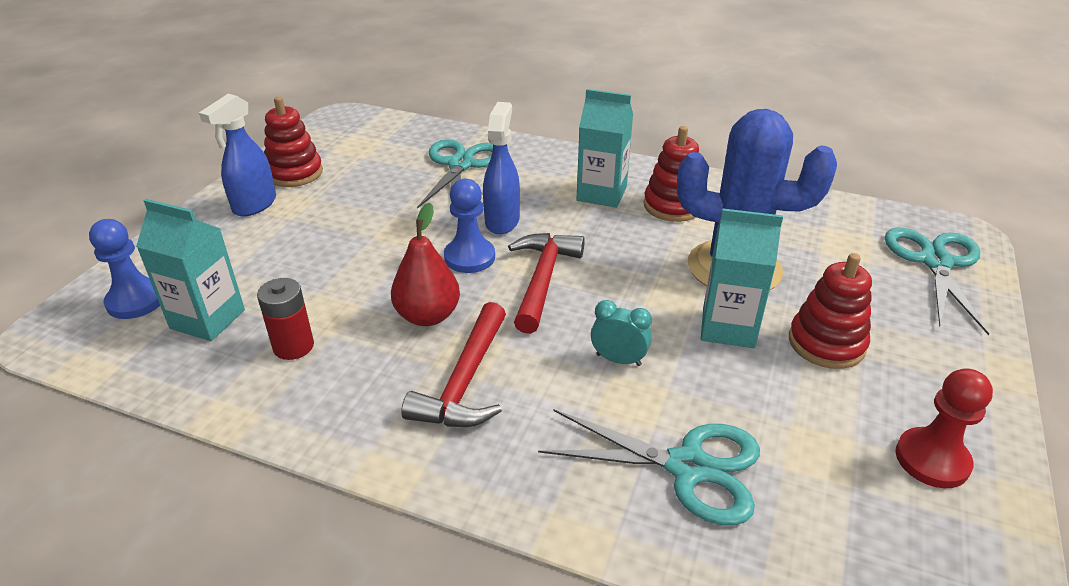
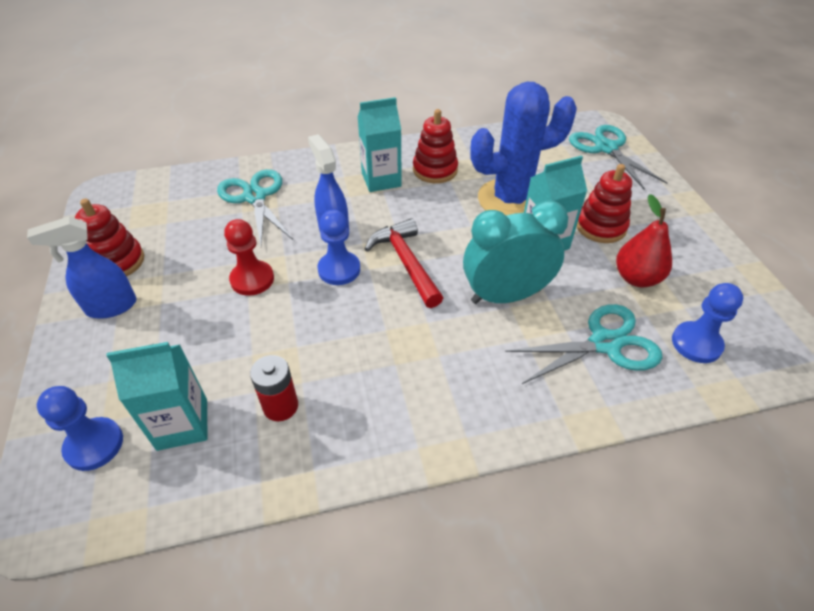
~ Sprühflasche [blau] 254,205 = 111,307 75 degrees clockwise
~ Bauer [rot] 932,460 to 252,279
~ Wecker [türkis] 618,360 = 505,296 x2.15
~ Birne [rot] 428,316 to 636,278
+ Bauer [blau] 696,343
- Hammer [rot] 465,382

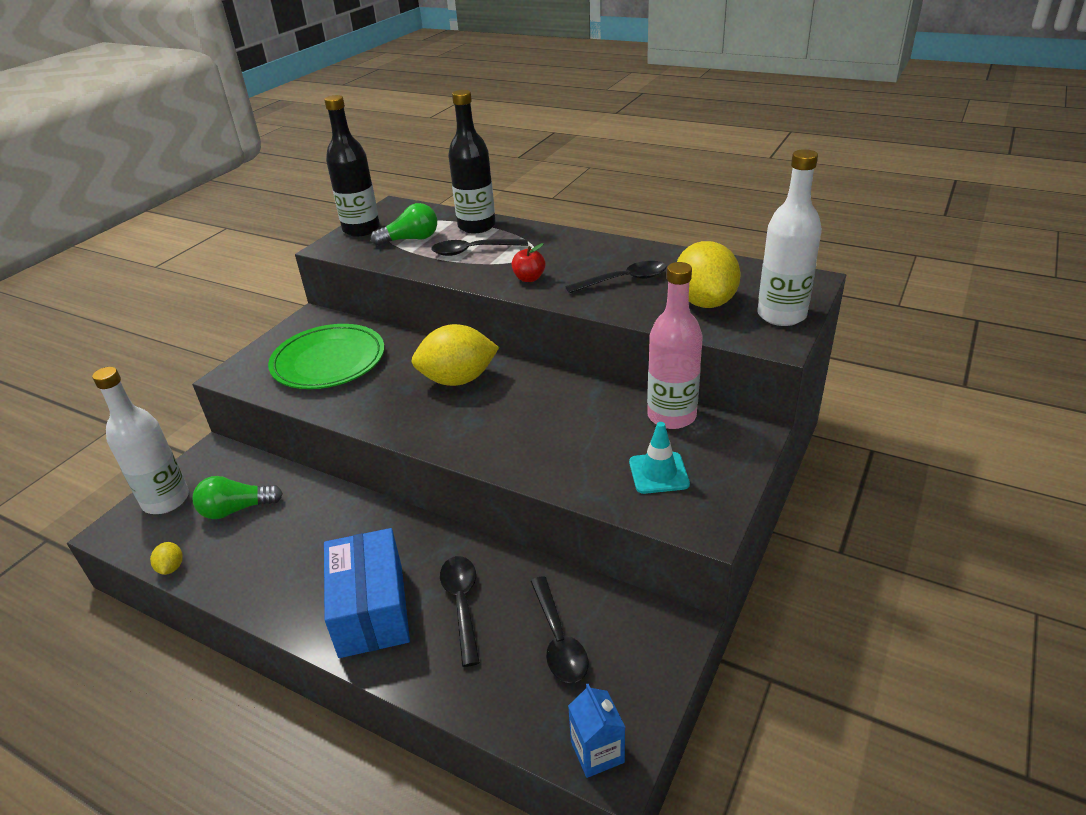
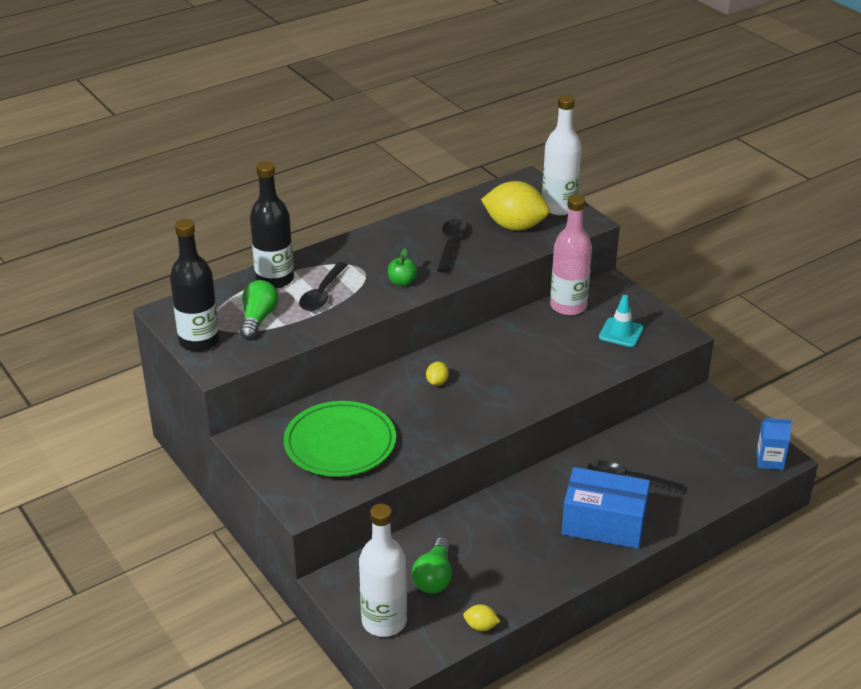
~ Apfel [rot] 529,278 to Apfel [grün] 402,282
~ Zitrone [gelb] 458,380 = 437,382 x0.43
- Löffel [schwarz] 558,640

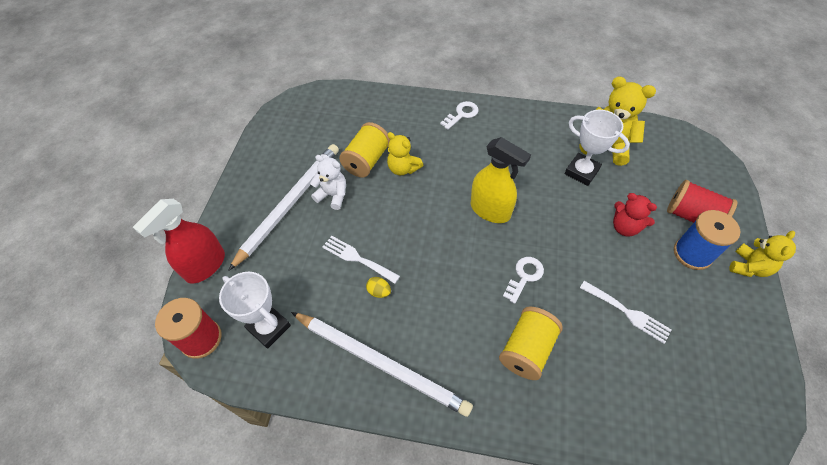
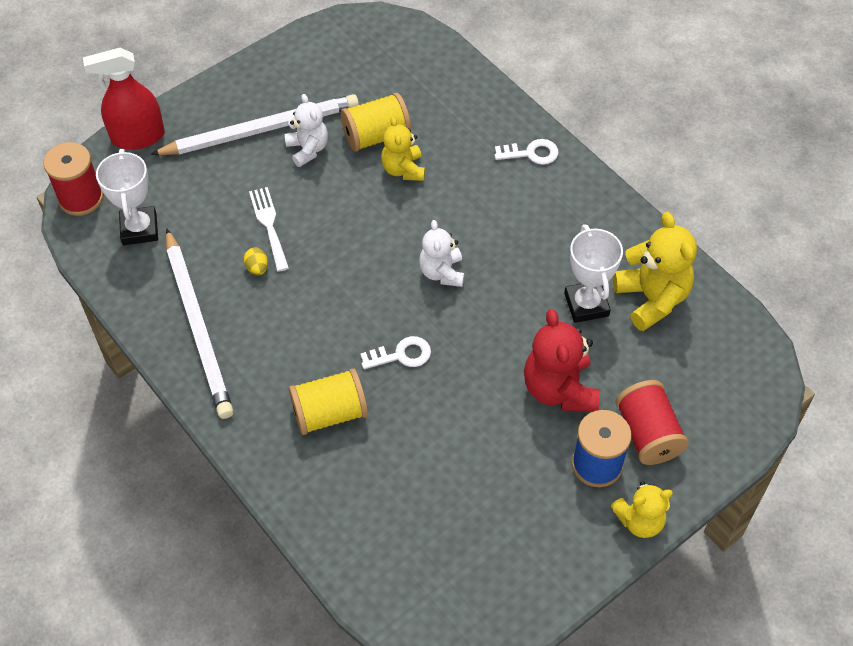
~ Sprühflasche [gelb] 490,210 to Teddybär [weiß] 442,272
~ Teddybär [rot] 625,227 = 559,389 x1.56
- Gabel [weiß] 628,313

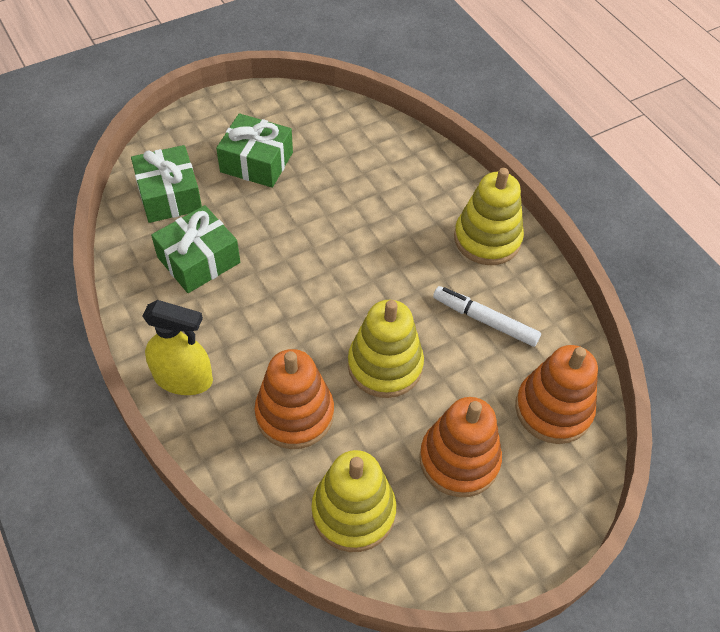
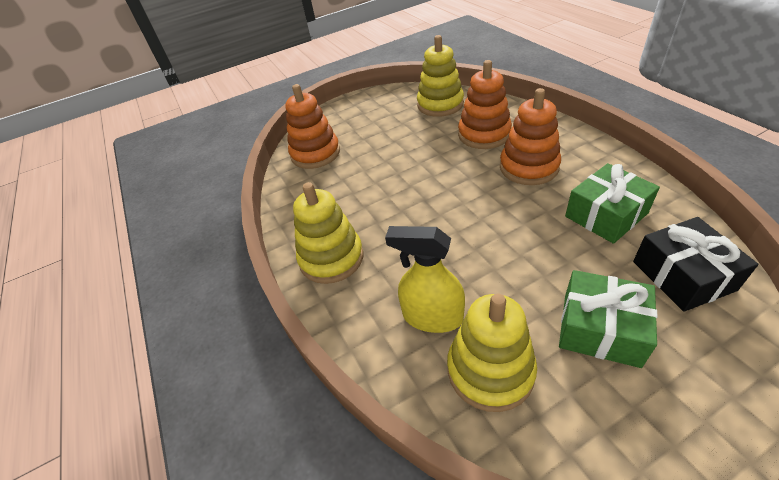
~ Sprühflasche [gelb] 183,378 to 432,317
~ Stapelspielzeug [gelb] 385,365 to 490,370
~ Stapelspielzeug [orange] 459,460 to 528,167
~ Geschenk [grün] 169,195 to Geschenk [schwarz] 682,275
- Filzstift [weiß] 485,320

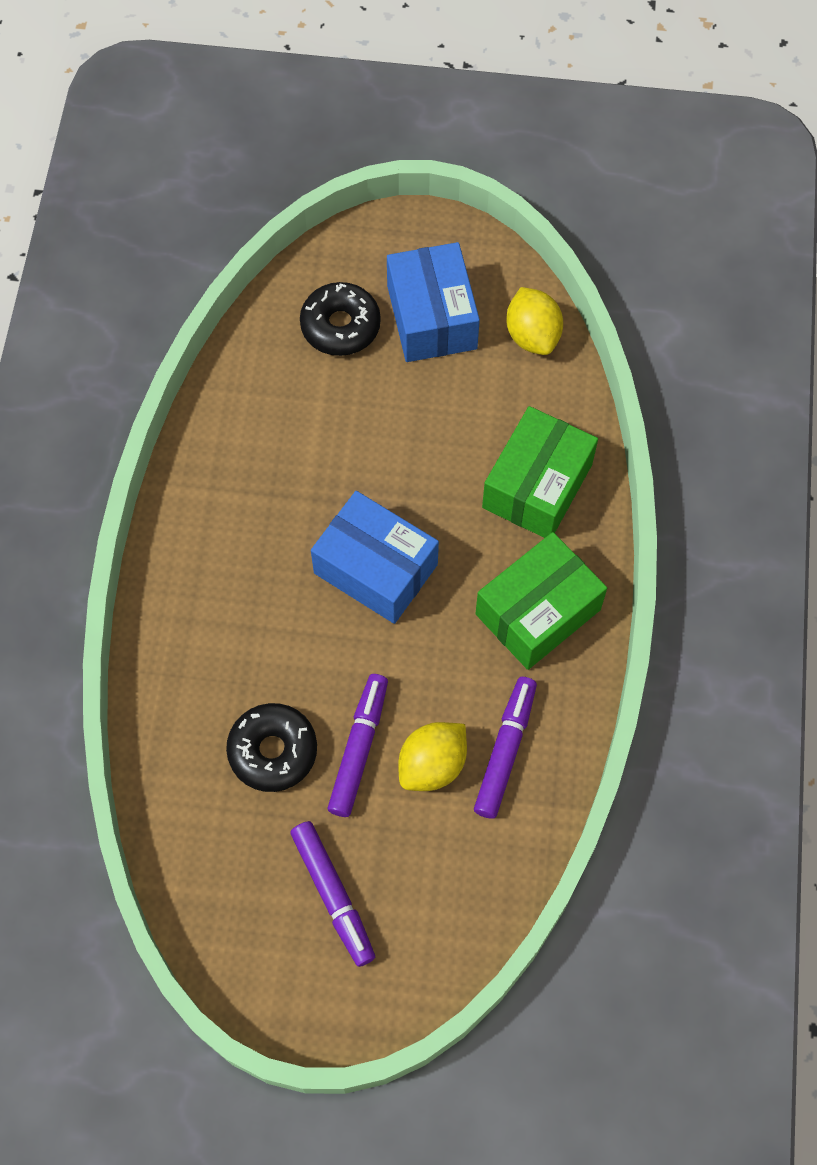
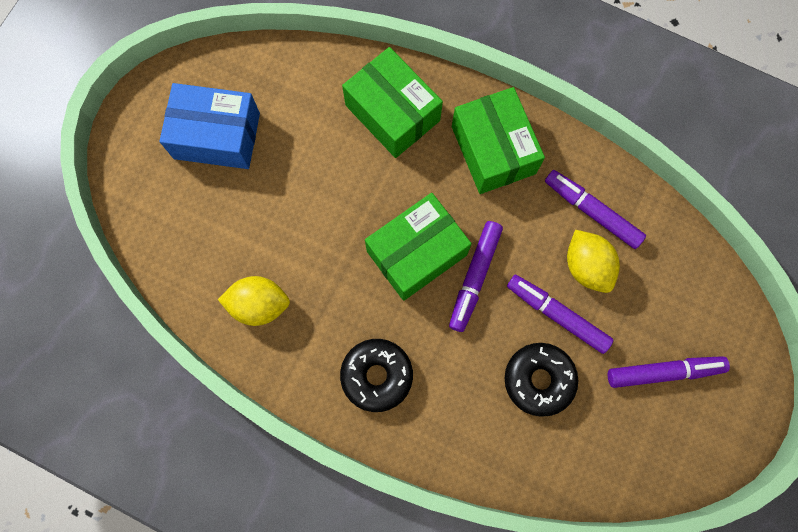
~ Zitrone [gelb] 532,335 to 259,304
~ Donut [schwarz] 340,326 to 377,376
~ Schachtel [blau] 375,568 to Schachtel [grün] 416,253
+ Filzstift [lila] 474,277

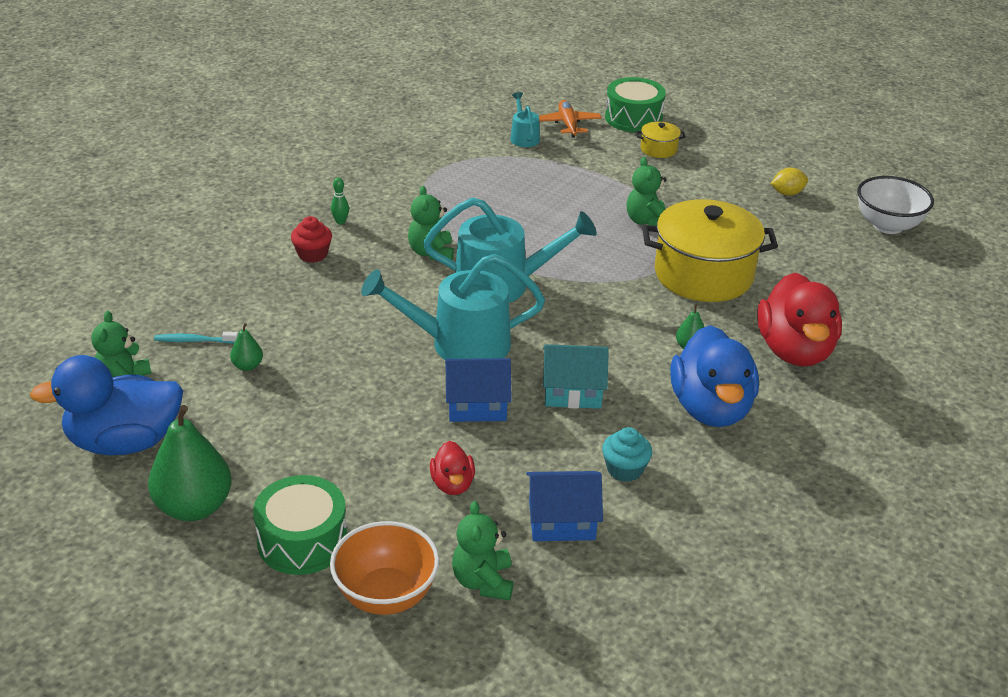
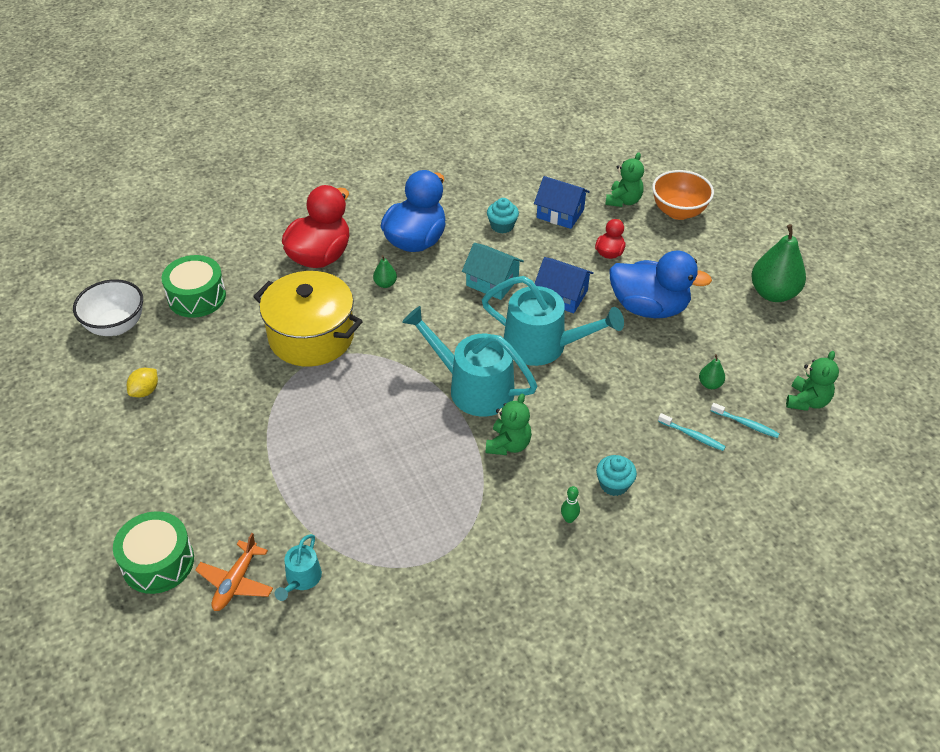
~ Zitrone [gelb] 787,193 = 145,391 75 degrees counterclockwise
~ Trommel [grün] 302,540 to 197,297
~ Muffin [rot] 312,254 to Muffin [türkis] 614,484
~ Ente [blau] 124,442 to 649,307
+ Zahnbürste [türkis] 692,435
- Teddybär [grün] 646,221
- Kochtopf [gelb] 658,149

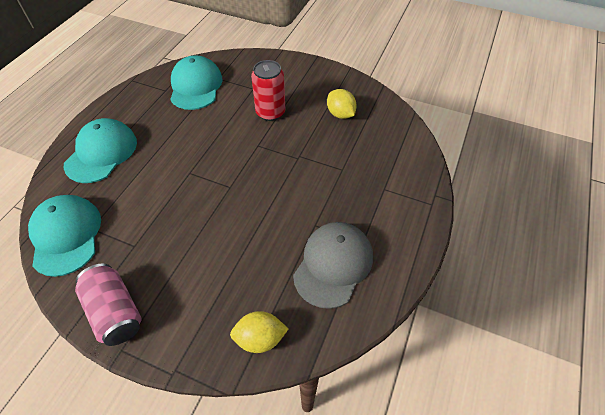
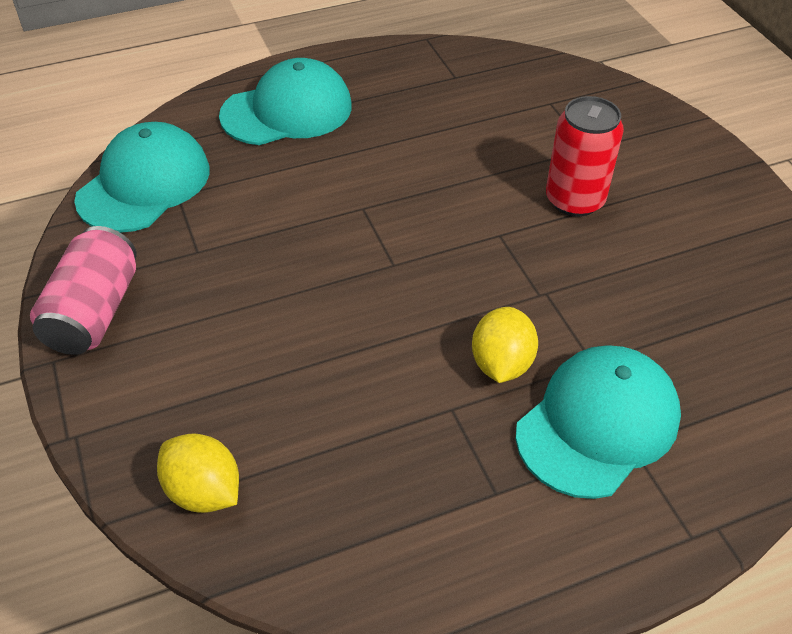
~ Zitrone [gelb] 340,114 to 501,364
~ Kappe [türkis] 196,86 to 598,424
- Kappe [grau] 333,264

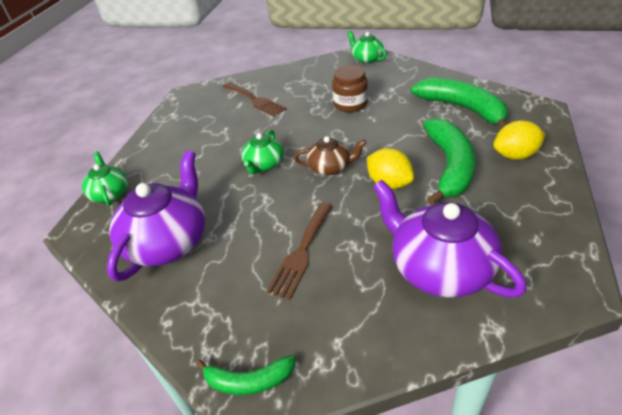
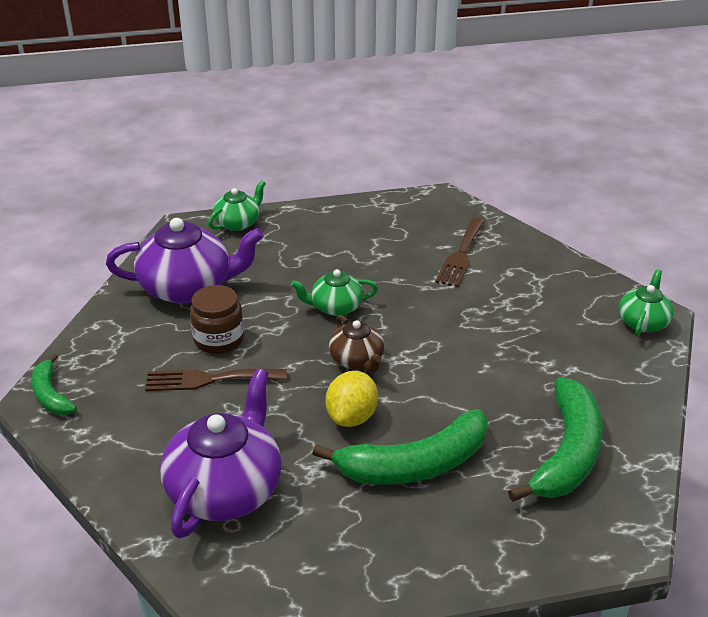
~ Einmachglas [braun] 350,104 to 219,339
- Zitrone [gelb] 515,155

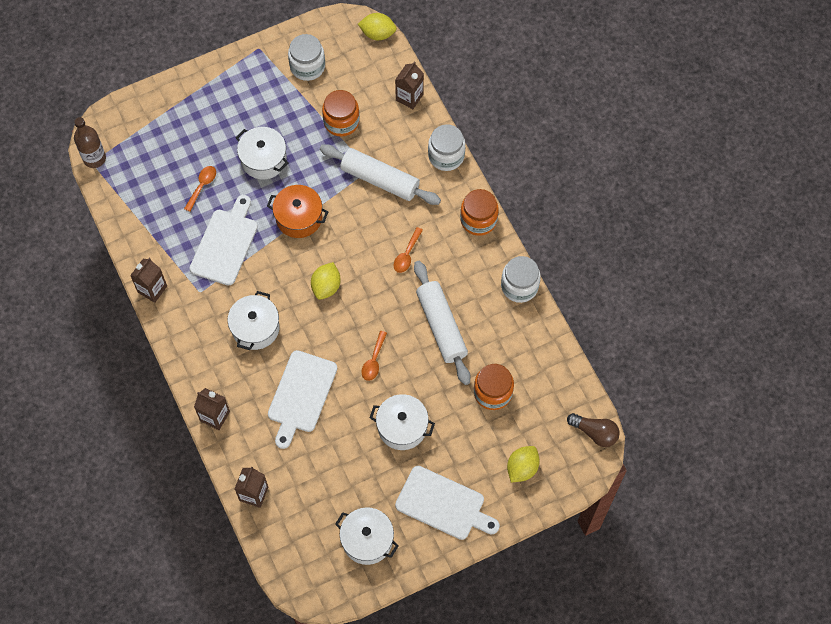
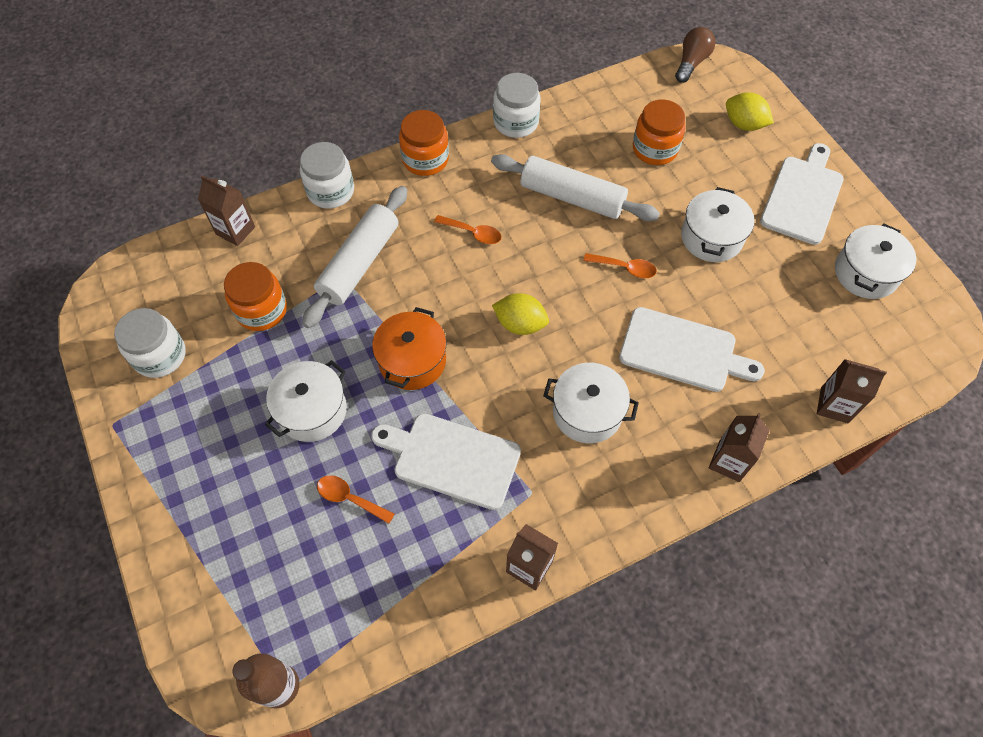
~ Nudelholz [weiß] 441,326 = 572,197 45 degrees clockwise
- Zitrone [gelb] 377,34

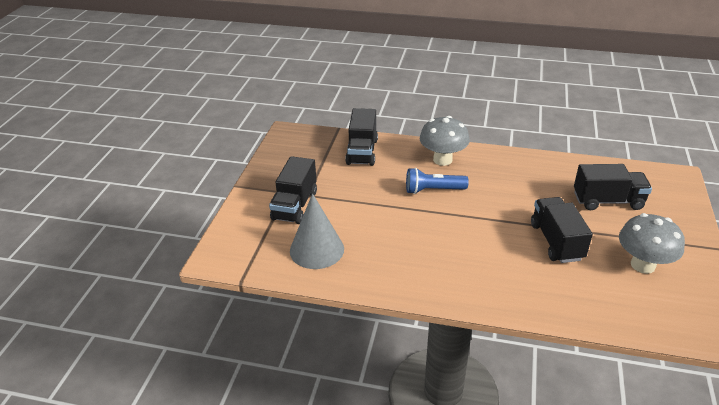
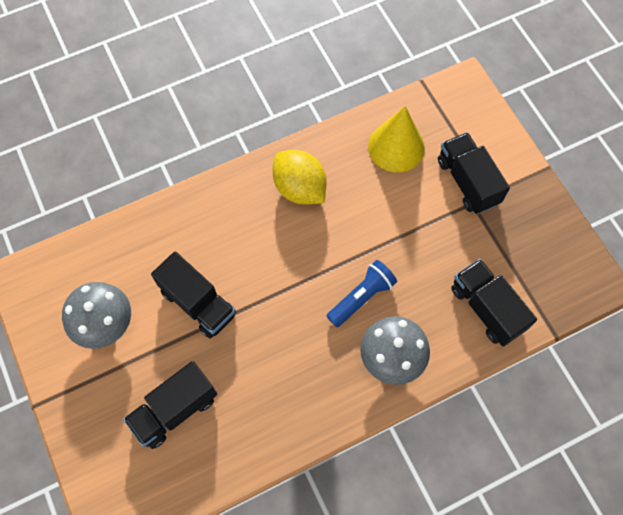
+ Zitrone [gelb] 299,188
~ Kegel [grau] 317,249 to Kegel [gelb] 396,147

